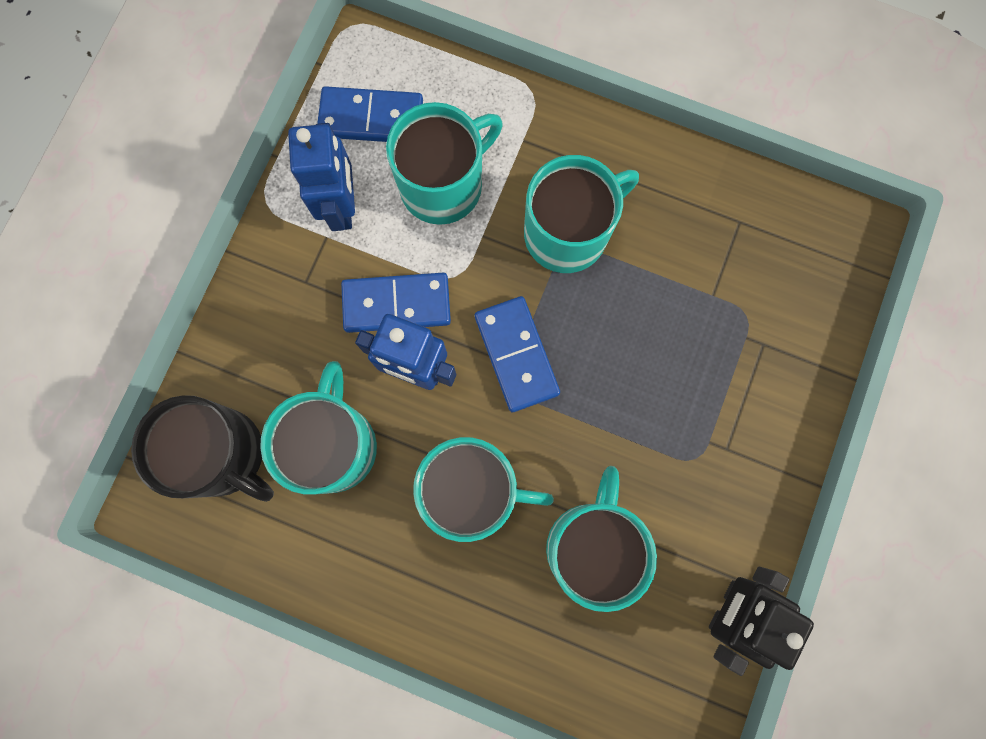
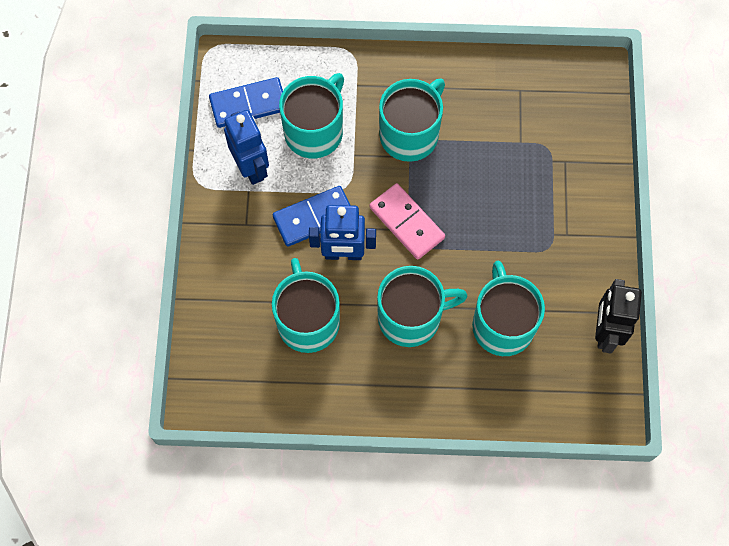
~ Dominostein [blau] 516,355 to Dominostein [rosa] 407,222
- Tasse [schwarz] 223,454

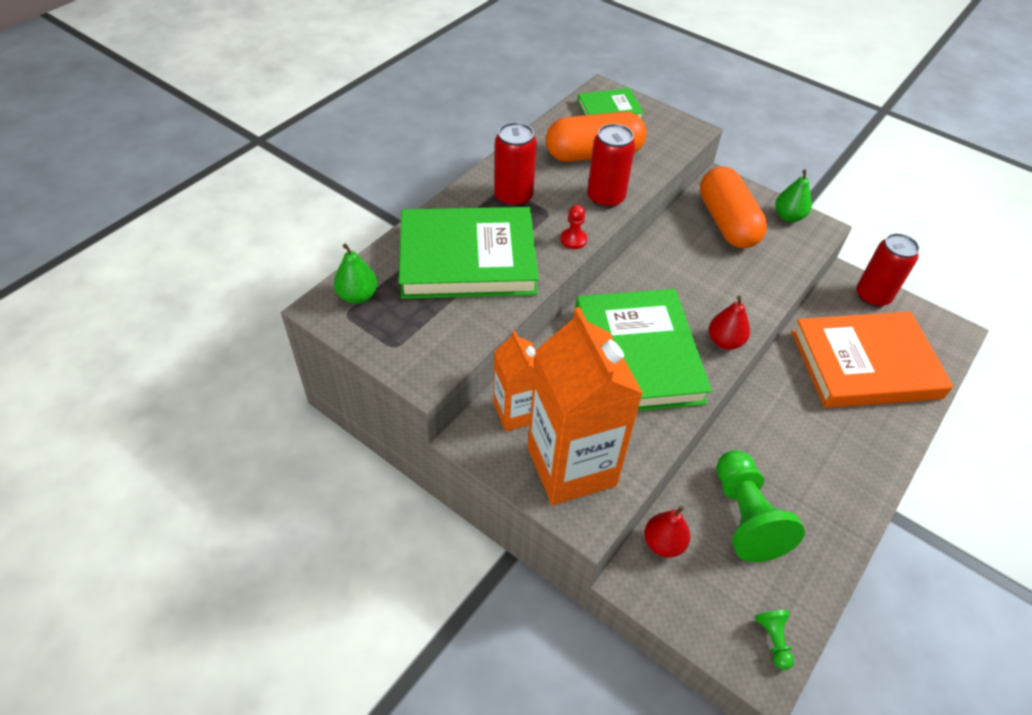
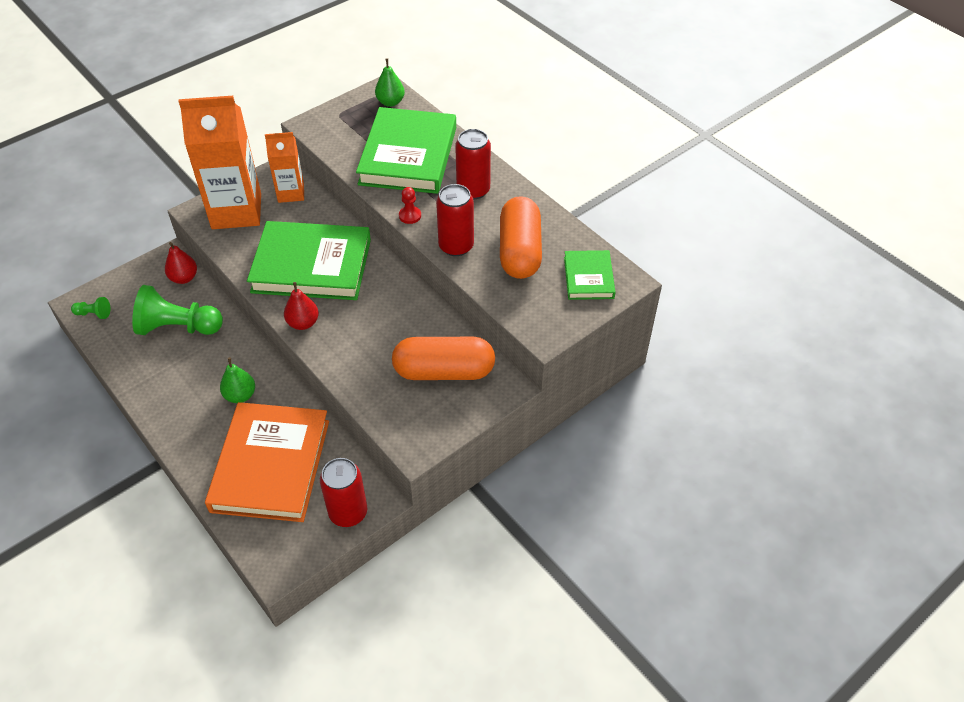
~ Birne [grün] 788,216 to 240,395

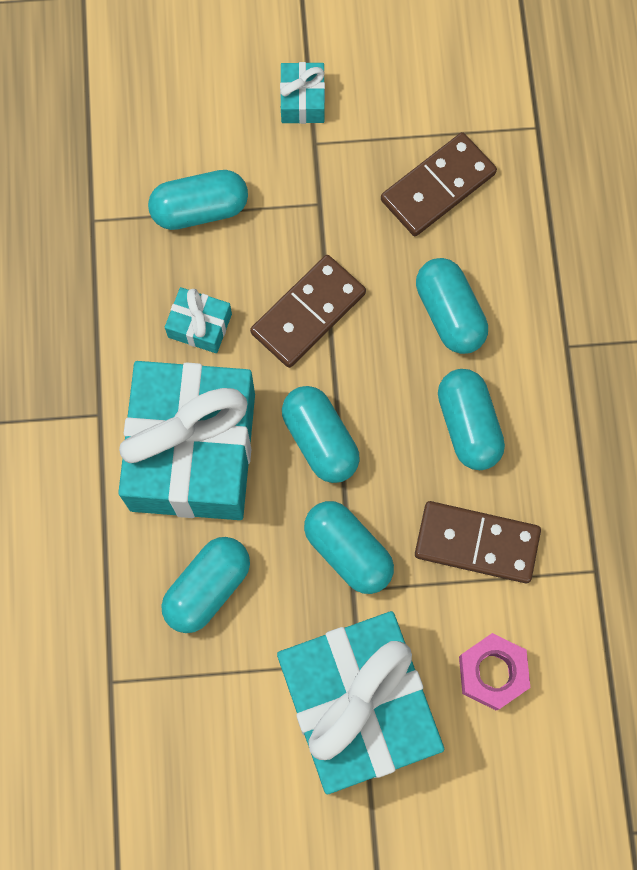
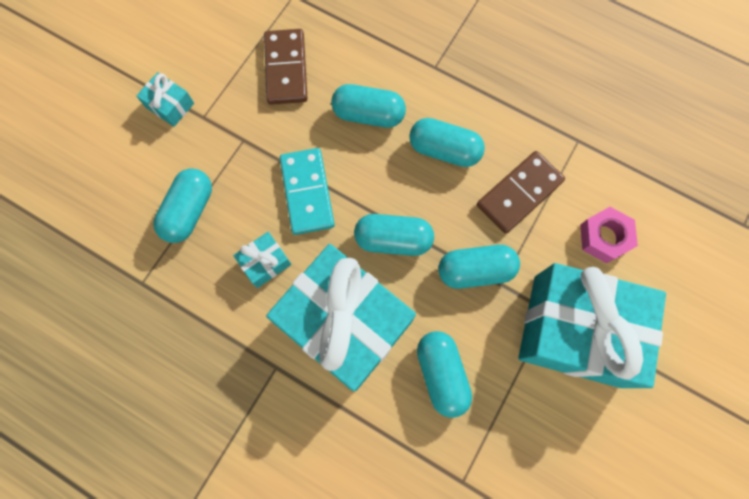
~ Dominostein [braun] 308,313 to Dominostein [türkis] 307,192

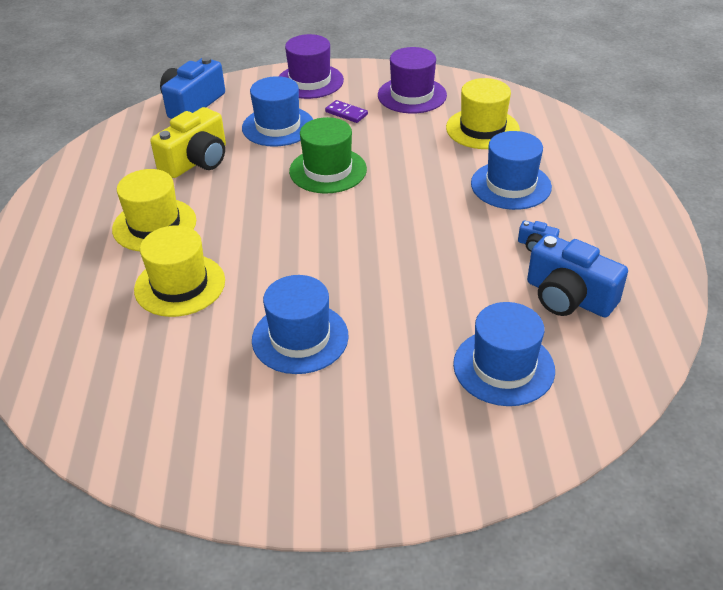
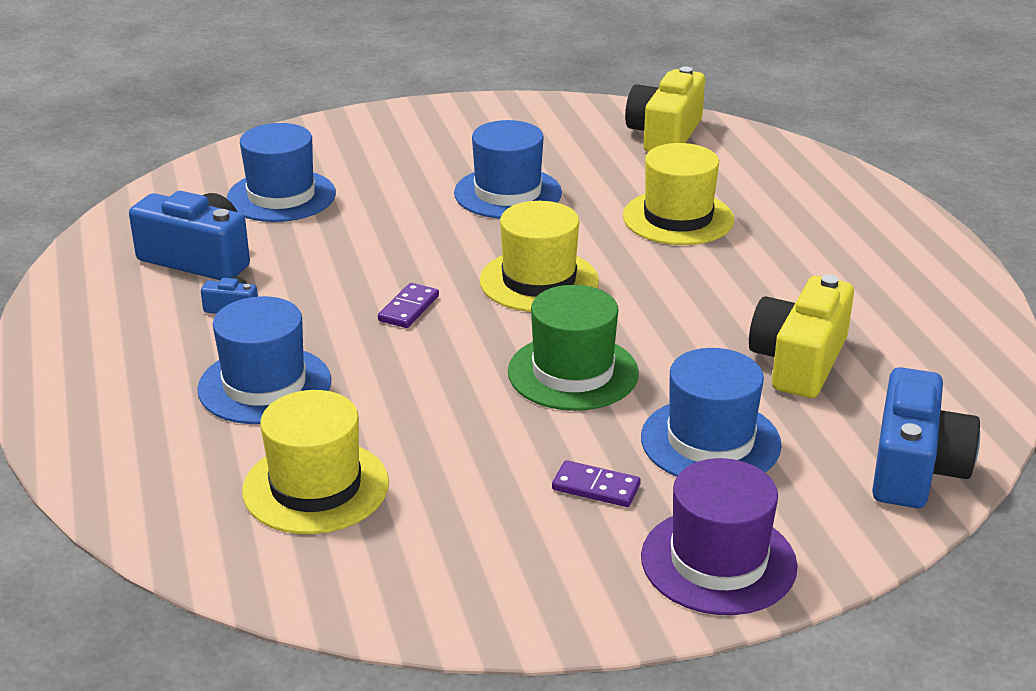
+ Dominostein [lila] 408,308
~ Hut [gelb] 154,225 to 539,281
+ Kamera [gelb] 665,134
- Hut [lila] 412,95

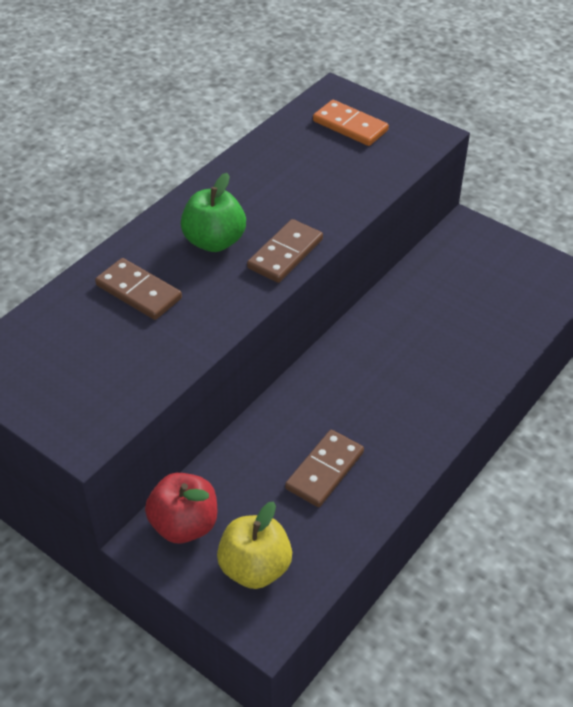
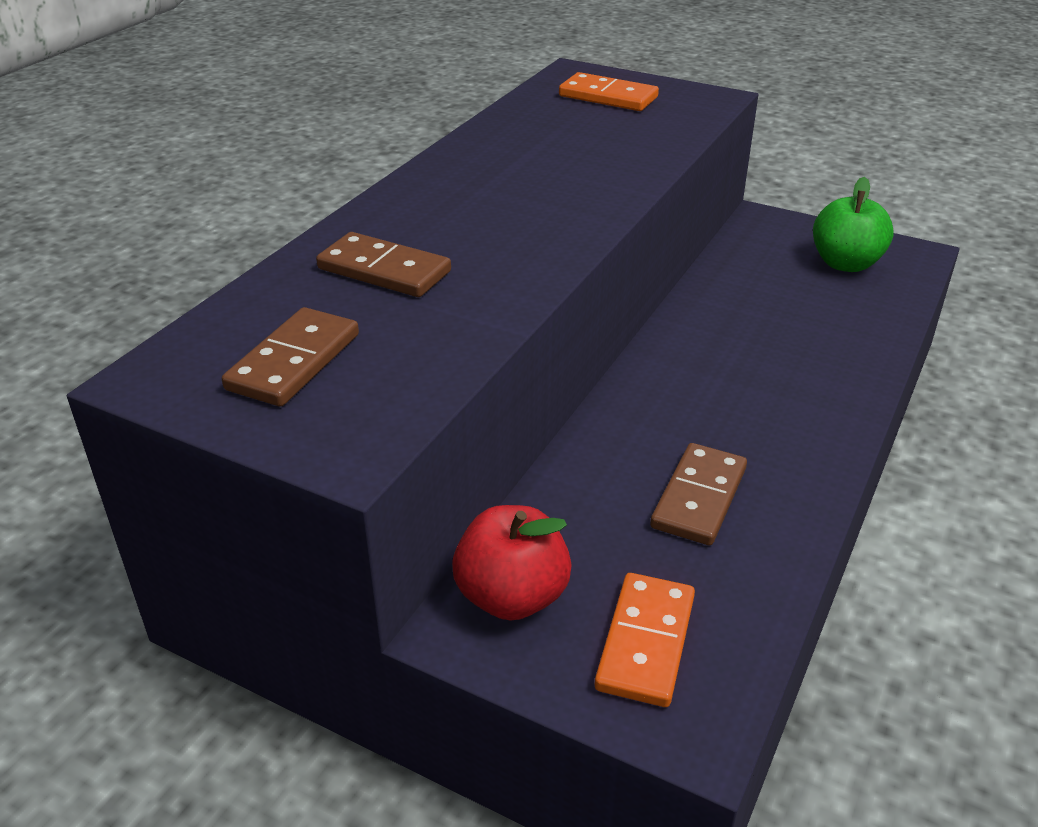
~ Dominostein [braun] 285,254 to 294,362
~ Apfel [gelb] 255,568 to Dominostein [orange] 645,642
~ Apfel [grün] 214,241 to 845,263

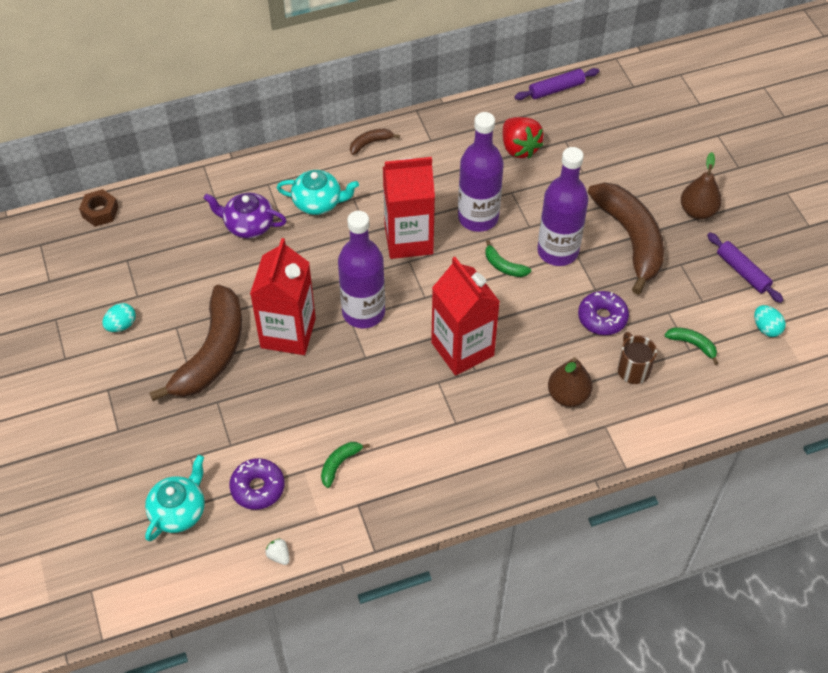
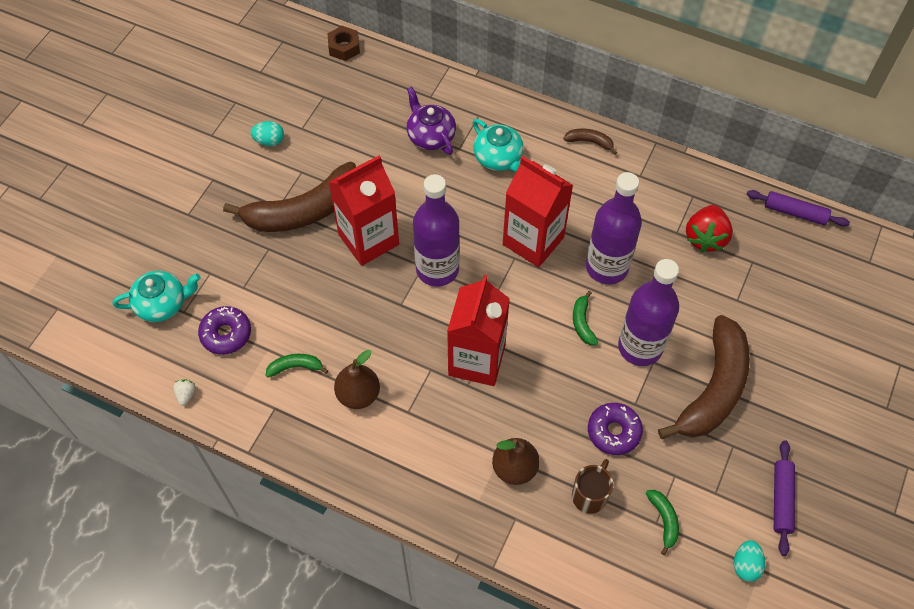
~ Birne [braun] 697,211 to 358,395

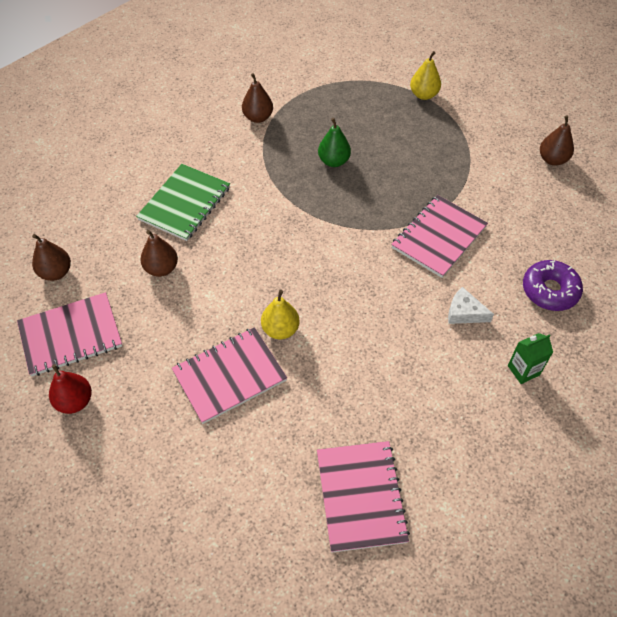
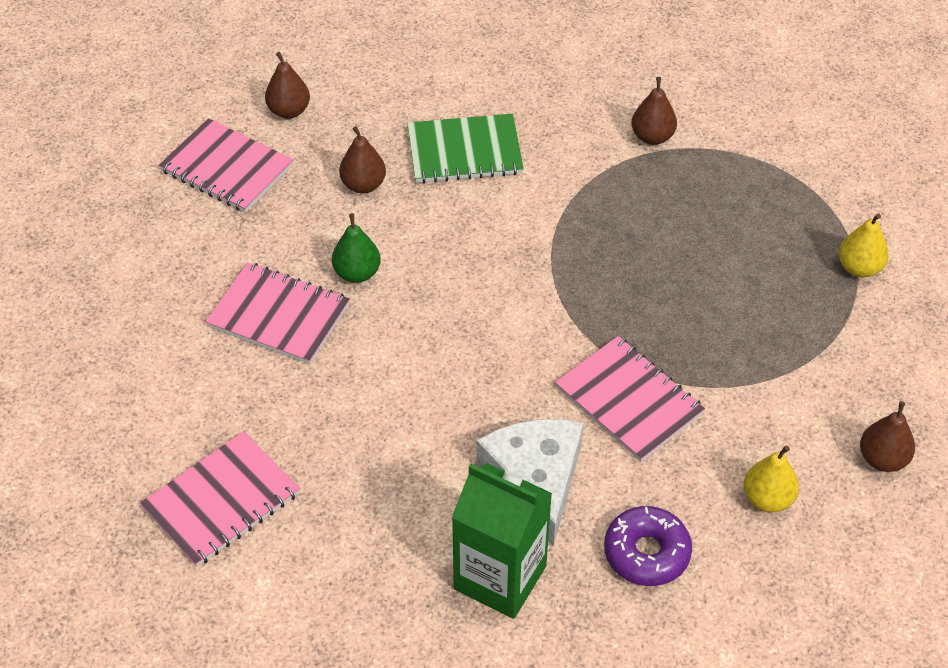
~ Birne [grün] 334,161 to 357,273
~ Getränkekarton [grün] 523,370 = 500,577 x2.06
~ Käse [weiß] 464,312 = 535,480 x2.01
~ Notizbuch [rosa] 439,237 = 628,401 45 degrees clockwise
~ Birne [gelb] 280,329 to 767,499
- Birne [rot] 75,401

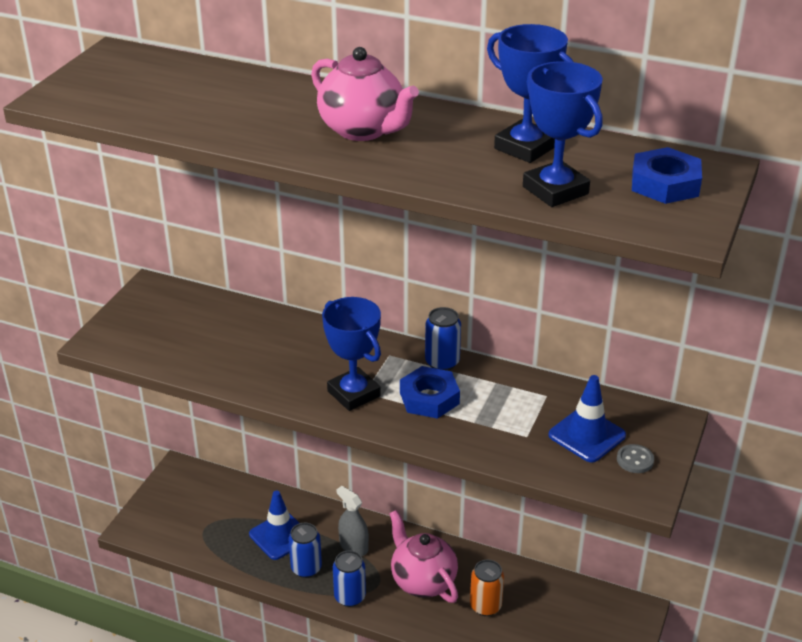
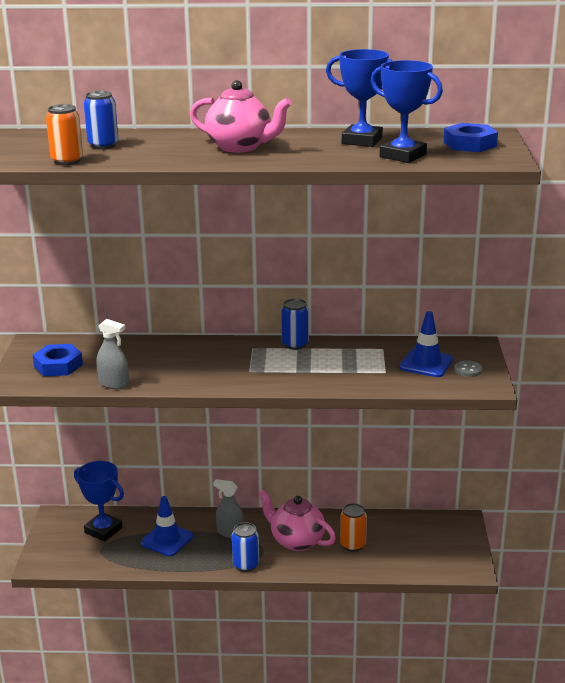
~ Sechskantmutter [blau] 429,398 to 58,365
+ Dose [orange] 67,161
~ Pokal [blau] 353,394 to 103,530
~ Dose [blau] 306,568 to 103,145
+ Sprühflasche [grau] 114,384

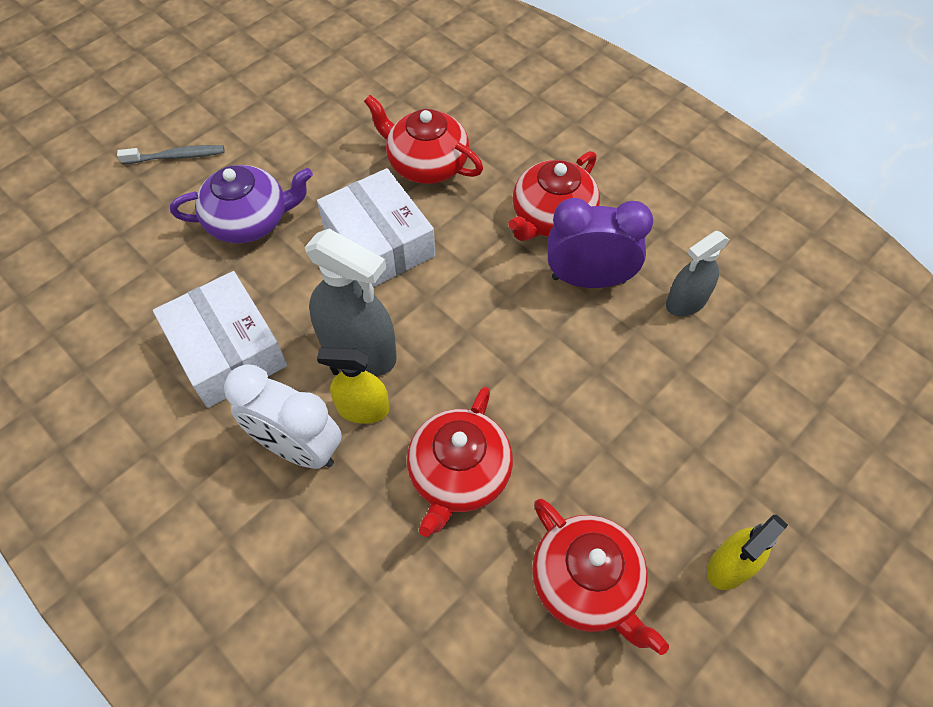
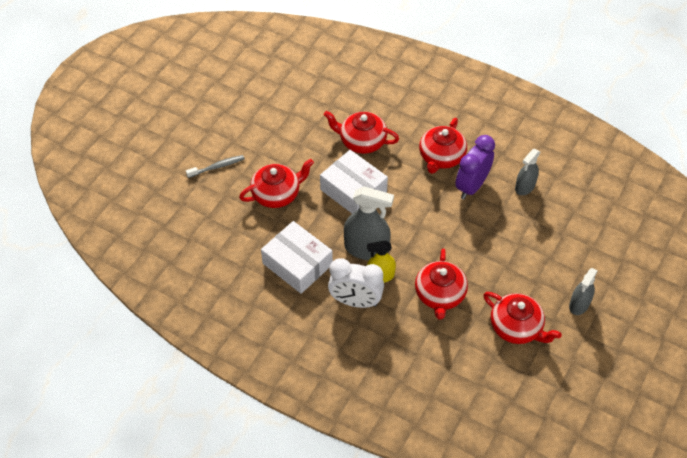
~ Teekanne [lila] 249,220 to Teekanne [rot] 277,194
~ Wecker [lila] 588,279 = 471,186 45 degrees counterclockwise
~ Sprühflasche [gelb] 730,566 to Sprühflasche [grau] 579,304

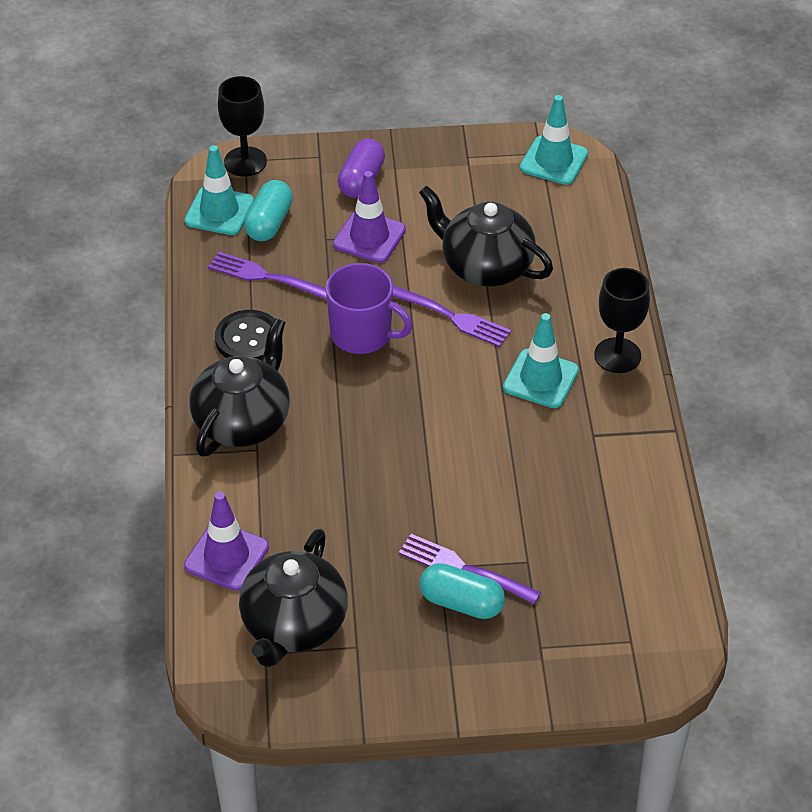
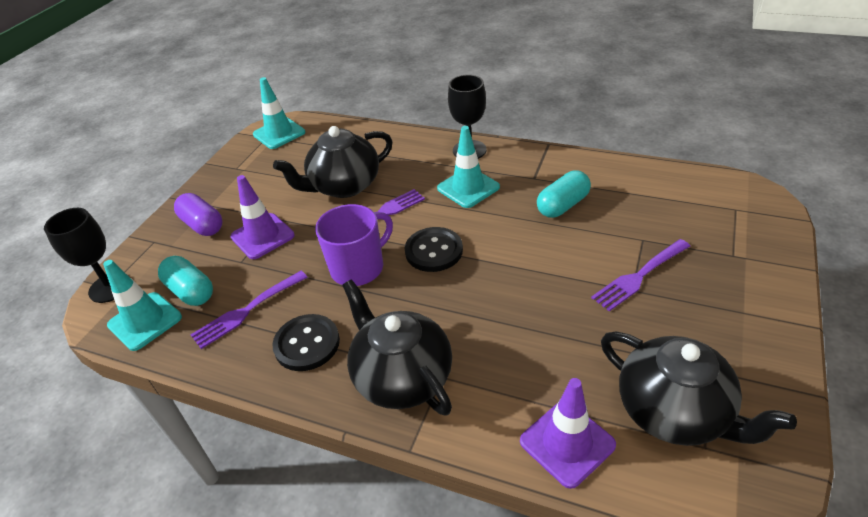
+ Knopf [schwarz] 434,251
~ Kapsel [türkis] 461,603 to 563,205

